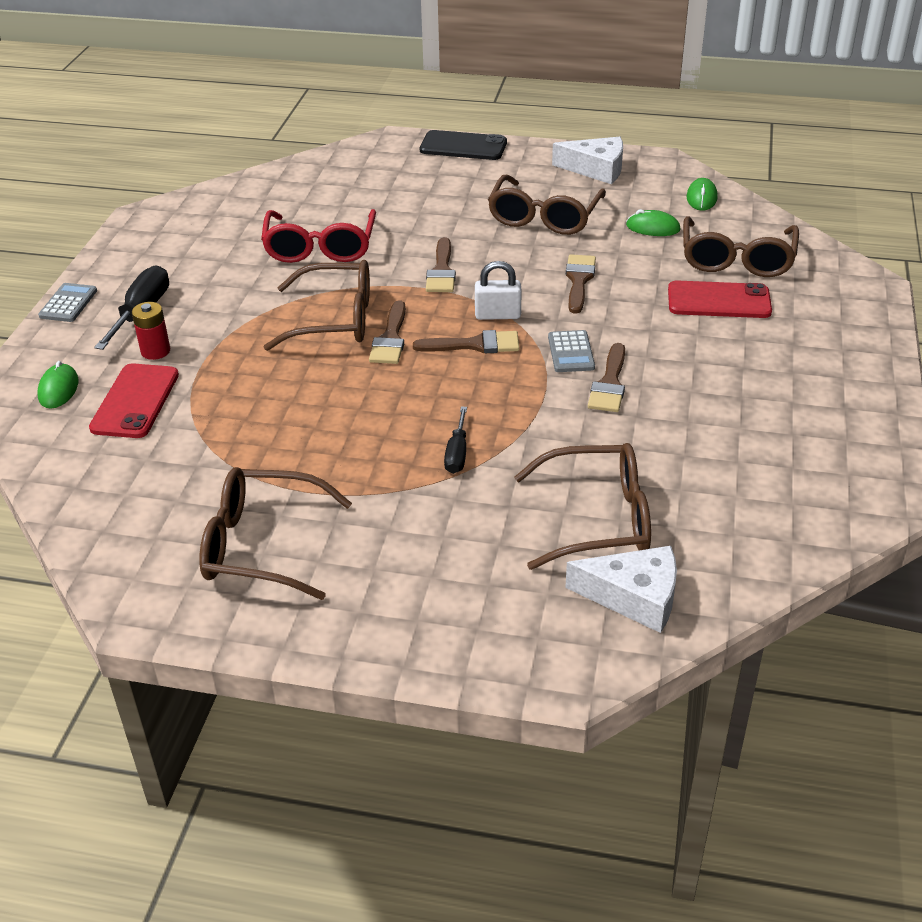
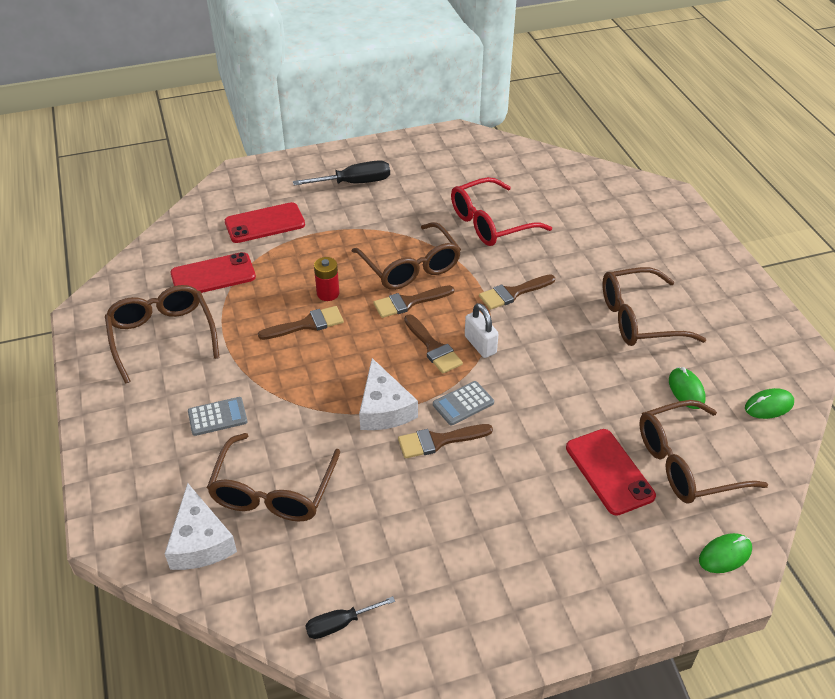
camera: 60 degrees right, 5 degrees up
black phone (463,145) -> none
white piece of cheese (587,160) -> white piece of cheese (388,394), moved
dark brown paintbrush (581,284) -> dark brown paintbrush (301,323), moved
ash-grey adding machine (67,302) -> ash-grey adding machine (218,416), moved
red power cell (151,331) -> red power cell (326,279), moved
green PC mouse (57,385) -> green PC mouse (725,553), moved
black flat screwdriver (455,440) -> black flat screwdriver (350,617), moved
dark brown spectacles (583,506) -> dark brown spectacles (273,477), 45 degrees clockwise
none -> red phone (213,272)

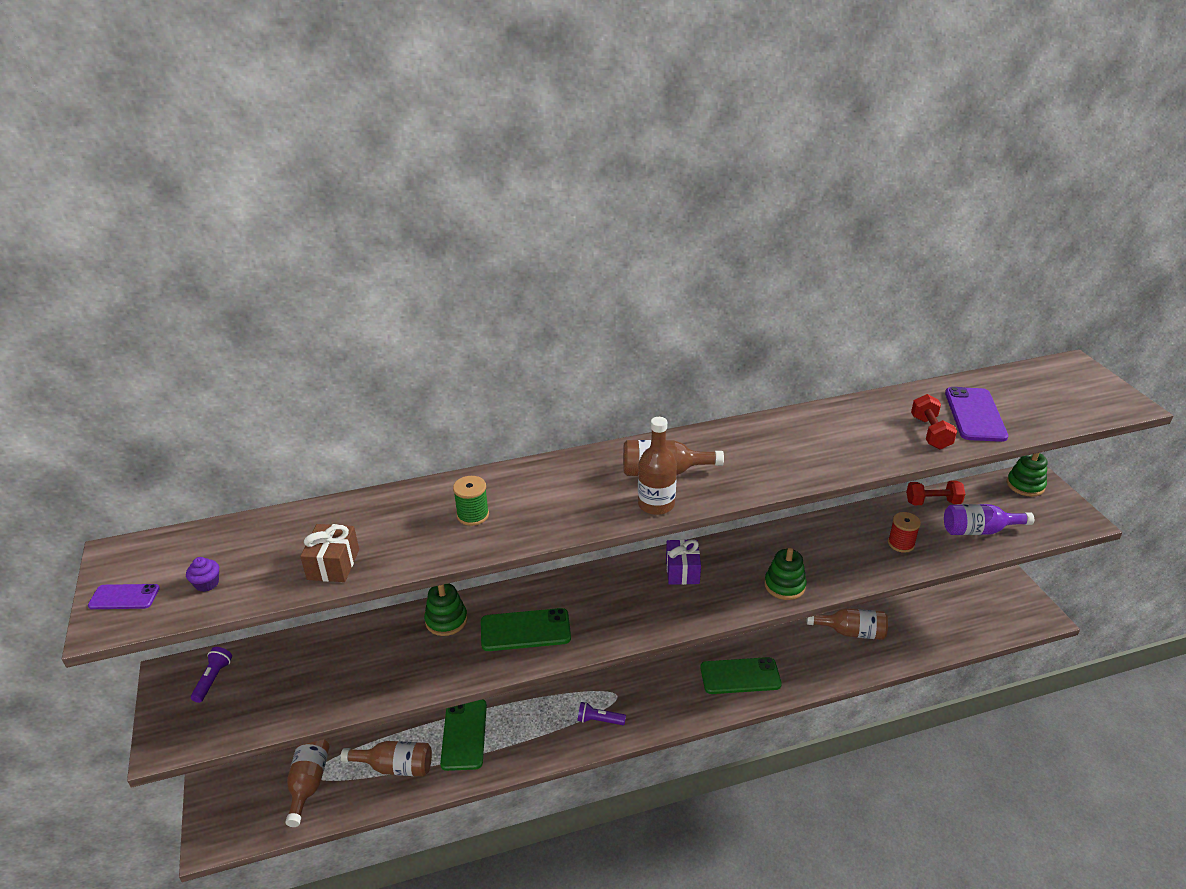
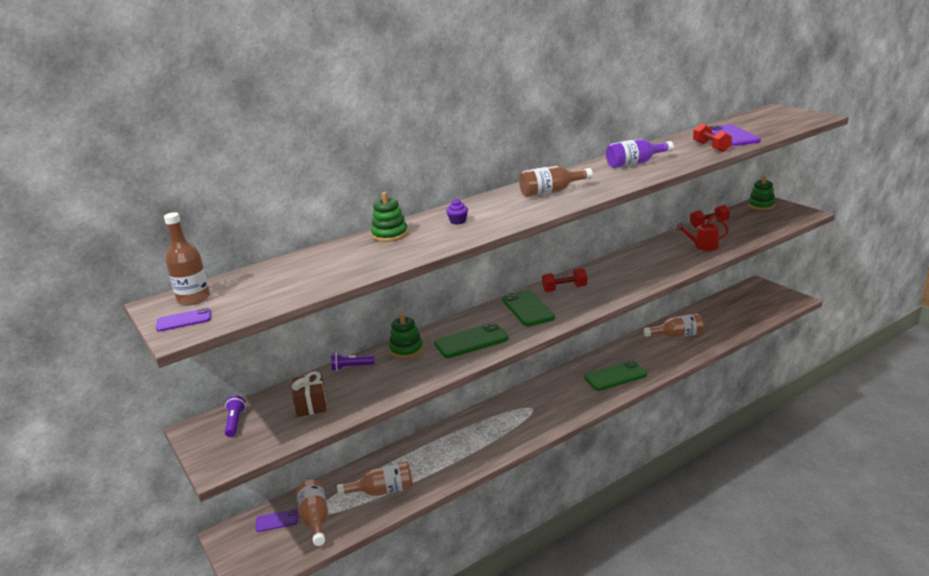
camera: 15 degrees left, 10 degrees down
dark brown flask (657,466) -> dark brown flask (187,258), moved
green bobbin (471,501) -> none
purple flask (989,519) -> purple flask (640,153), moved
red bobbin (904,532) -> red watering pot (702,233)
dark brown wrapped gift (329,553) -> dark brown wrapped gift (309,394), moved
purple wrapped gift (683,562) -> red hand weight (564,280)
green stacking toy (785,574) -> green stacking toy (389,217), moved
purple cupcake (202,574) -> purple cupcake (457,212), moved
green phone (463,735) -> green phone (528,308), moved
purple flashlight (602,713) -> purple flashlight (353,362), moved
none -> purple phone (277,520)

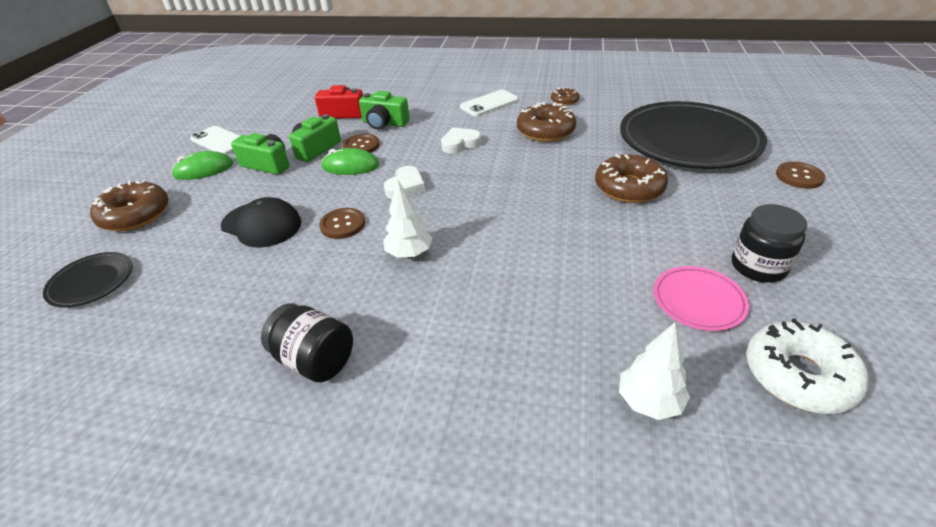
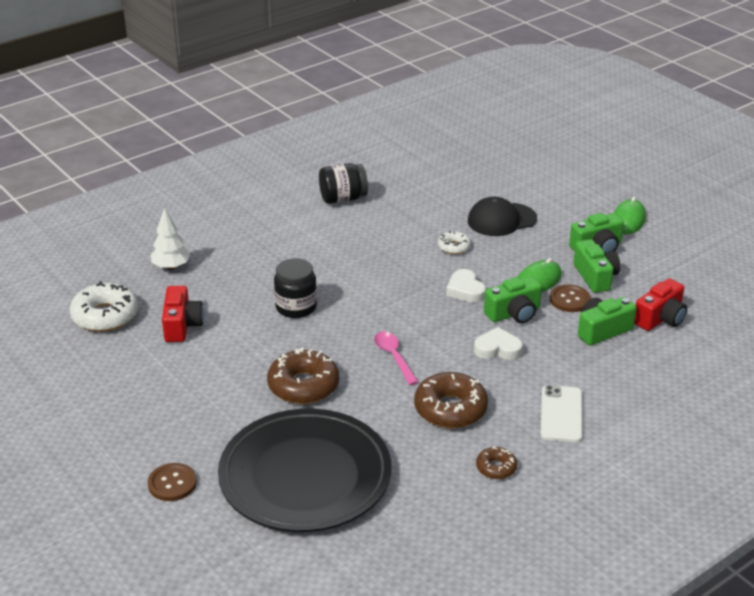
camera: 130 degrees right, 5 degrees down
white phone (215,140) -> none
white heart (461,140) -> white heart (498,343), 105 degrees counterclockwise
dark brown donut (129,205) -> none
white toy tree (407,219) -> none
black preserve jar (769,243) -> black preserve jar (295,288), moved
dark brown shirt button (342,223) -> white donut (454,242)
black flat dish (88,280) -> none
pink flat dish (701,298) -> red photo camera (183,314)
none -> green photo camera (513,300)
none -> pink tablespoon (396,358)

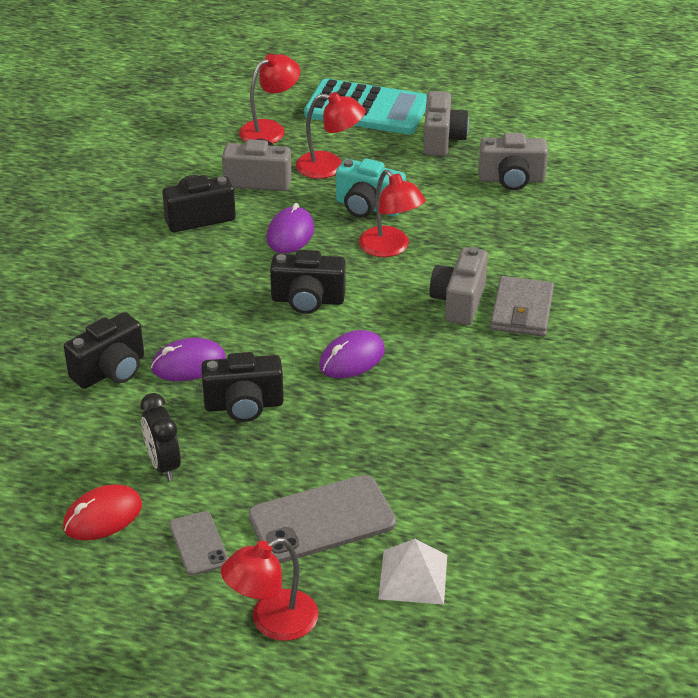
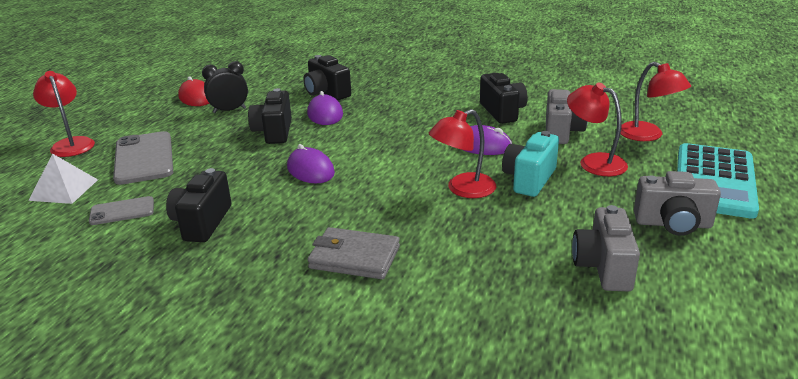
camera: 95 degrees right, 10 degrees down
red desk lamp (330,135) -> red desk lamp (597,129), 120 degrees clockwise
ash-grey photo camera (458,286) -> none
black photo camera (308,282) -> black photo camera (199,205), moved
ash-grey phone (198,543) -> ash-grey phone (121,210), moved

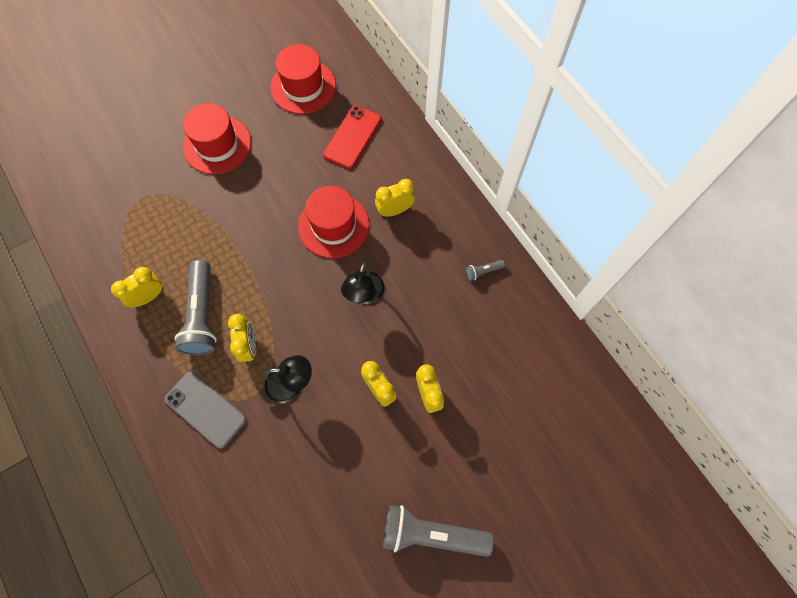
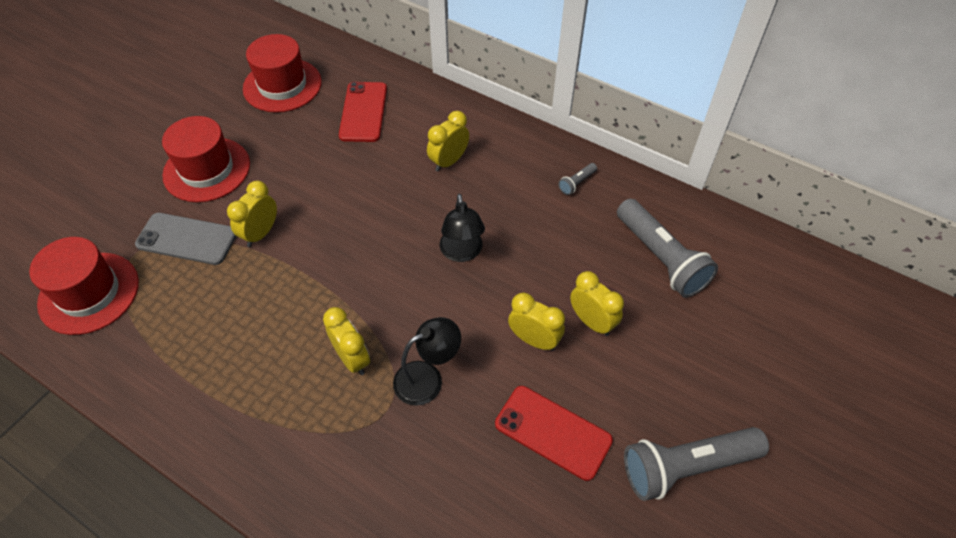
camera: 25 degrees left, 15 degrees down
red hat (334,222) -> red hat (84,286), moved
ash-grey flashlight (195,307) -> ash-grey flashlight (667,248), moved
bright yellow alarm clock (137,287) -> bright yellow alarm clock (252,214), moved
ash-grey phone (205,410) -> ash-grey phone (185,239), moved
none -> red phone (554,433)

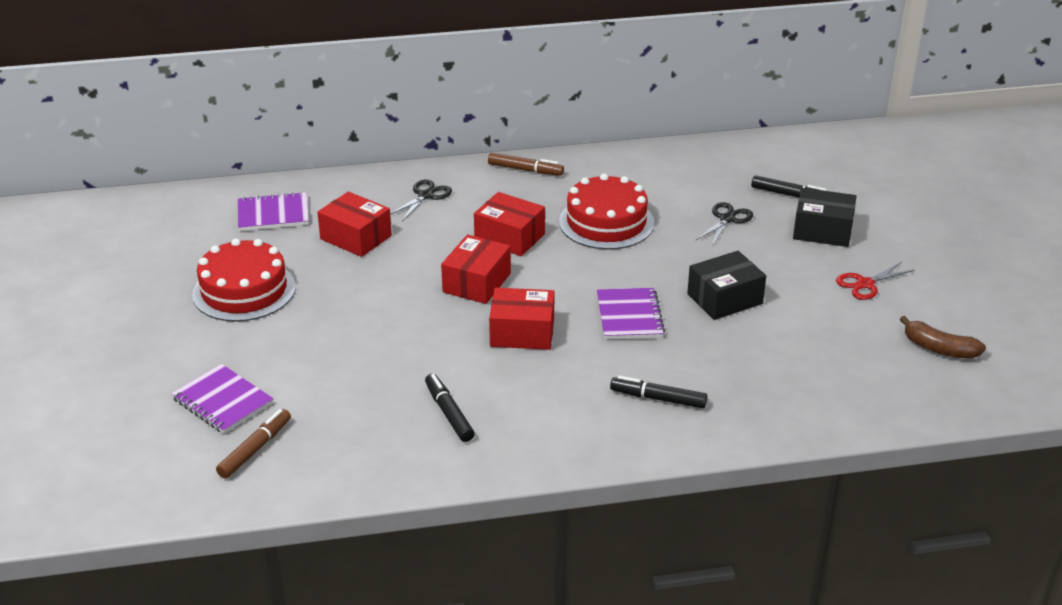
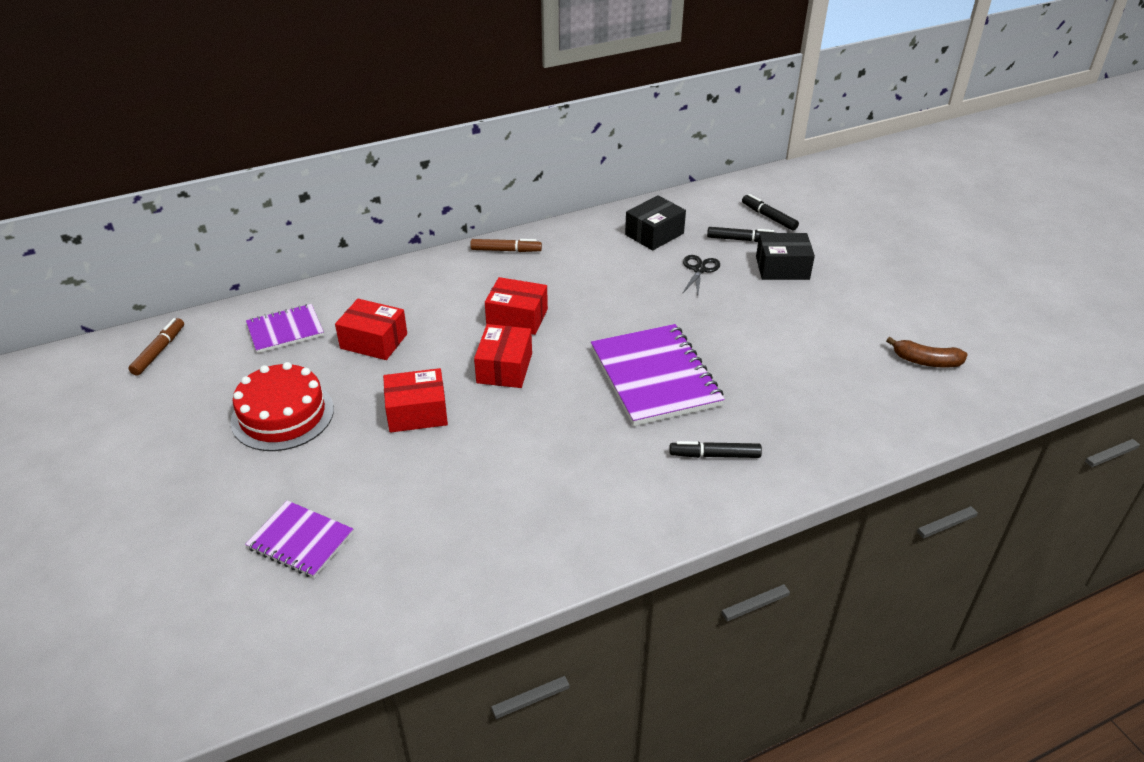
camera: 15 degrees left, 5 degrees up
red gateau (606,212) -> none
black pair of scissors (421,200) -> none
black parcel (726,285) -> black parcel (655,223), moved
red pair of scissors (875,281) -> none
red parcel (522,319) -> red parcel (415,400), moved
purple notepad (631,314) -> purple notepad (658,375), x1.74
black marker pen (450,408) -> black marker pen (770,212), moved
dark brown marker pen (253,444) -> dark brown marker pen (156,347), moved

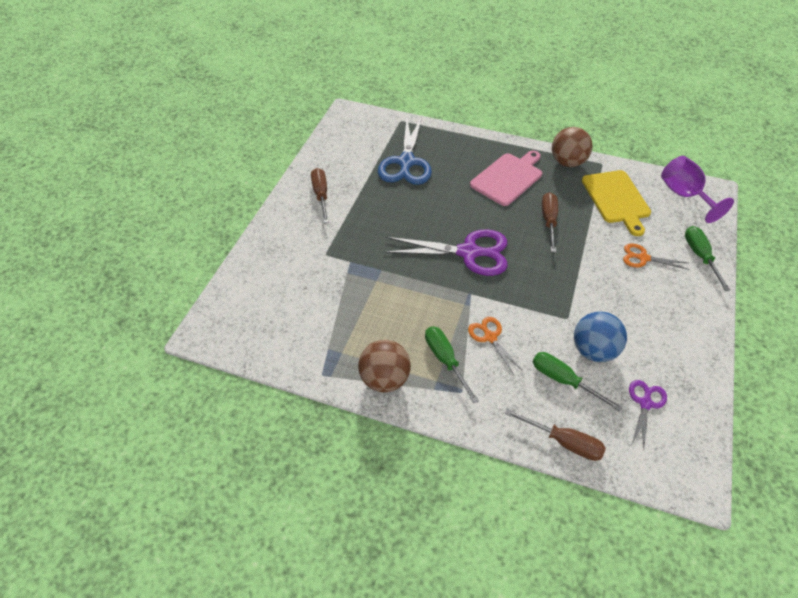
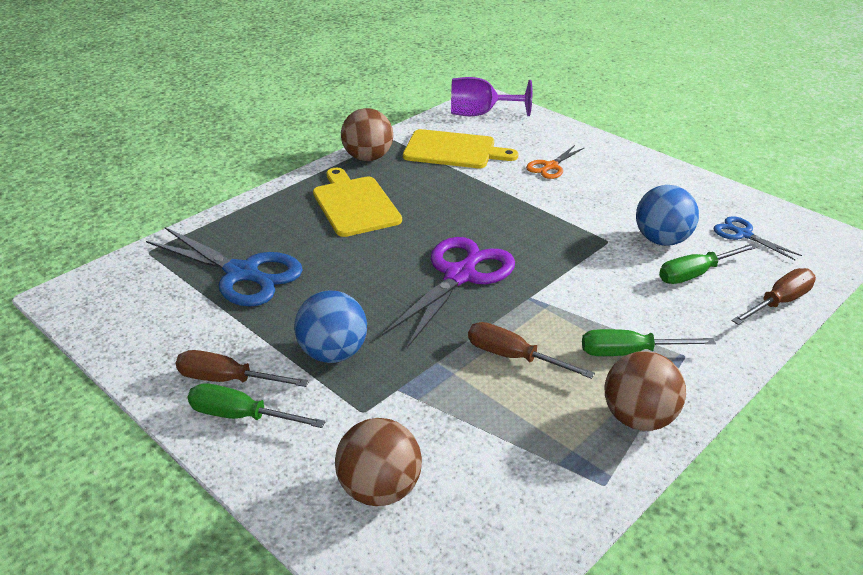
camera: 65 degrees left, 15 degrees down
pink cutting board (506,178) -> bright yellow cutting board (357,202)
dark brown flat screwdriver (550,222) -> dark brown flat screwdriver (531,350), moved
green flat screwdriver (707,258) -> green flat screwdriver (257,405), moved
bright orange pair of scissors (495,346) -> none
purple pair of scissors (648,414) -> cobalt pair of scissors (757,238)
none -> cobalt ball (330,326)
none -> dark brown ball (378,462)

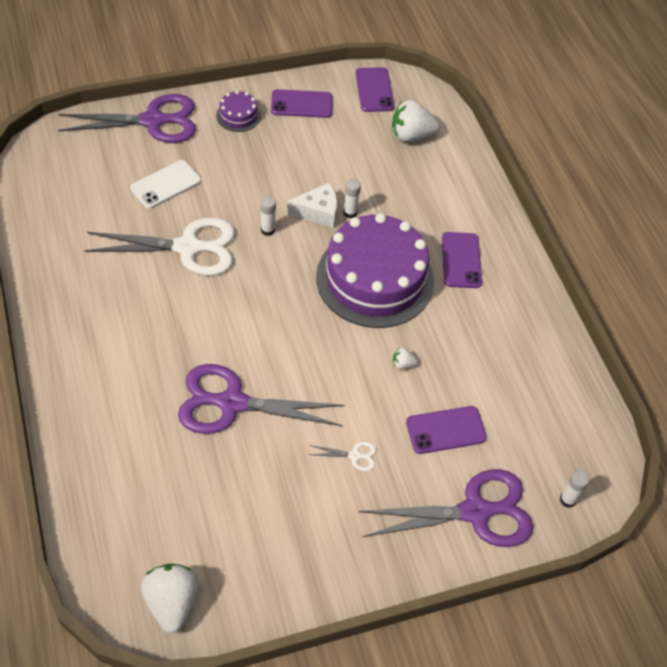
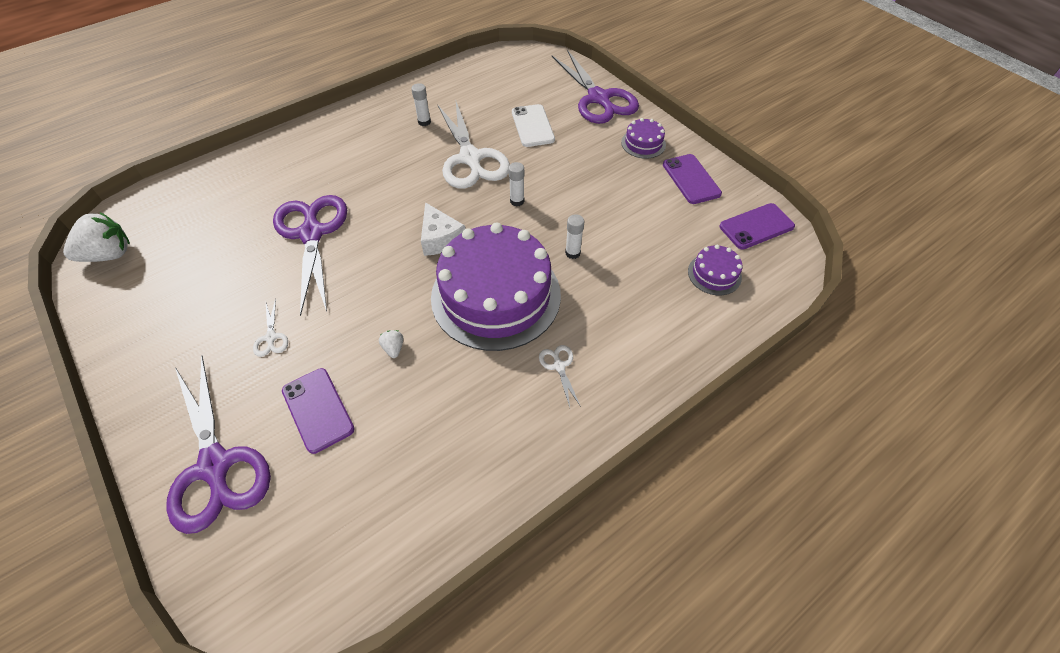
camera: 75 degrees right, 0 degrees up
white berry (416,121) -> purple gateau (715,270)
white phone (165,184) -> white phone (533,125), 45 degrees clockwise
white piece of cheese (312,205) -> white piece of cheese (443,229), moved
purple phone (462,260) -> white pair of scissors (560,376)
white glue (575,489) -> white glue (421,104), moved

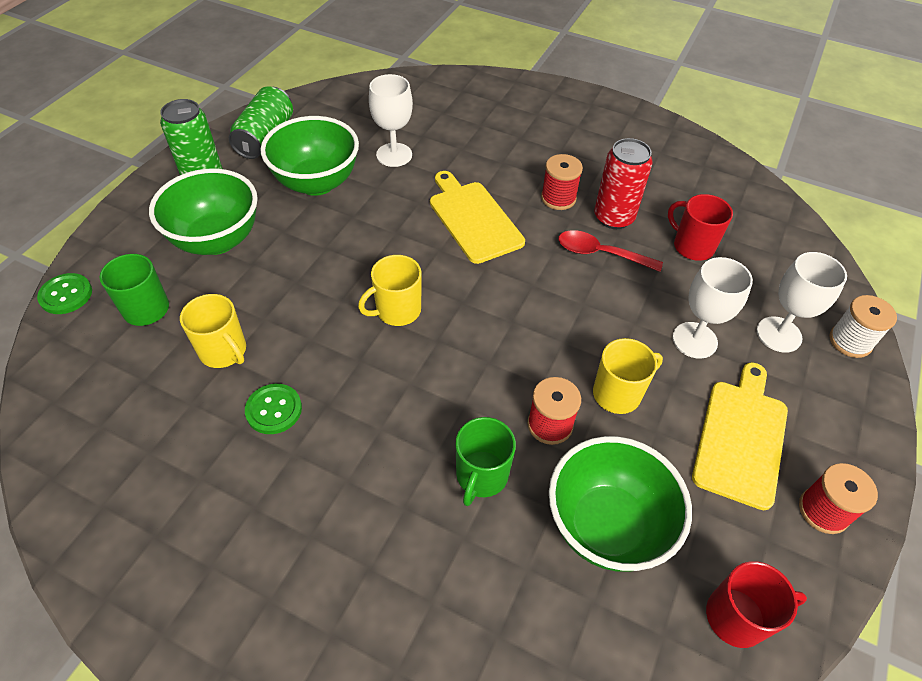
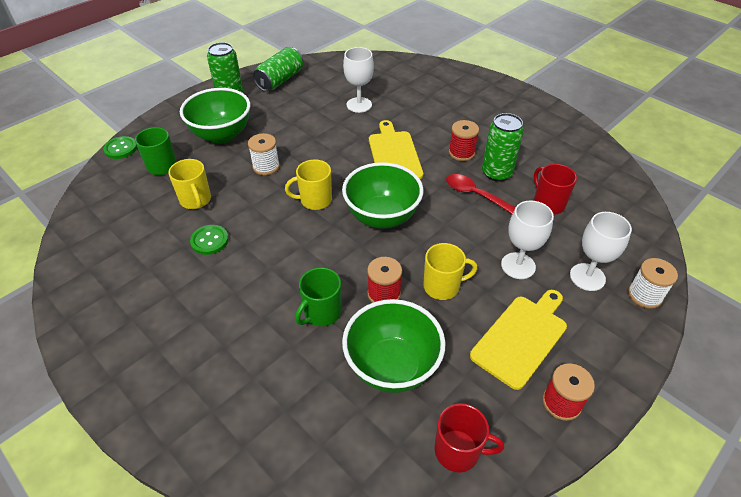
camera: 20 degrees right, 5 degrees down
green bowl (309,156) -> green bowl (382,195), moved
red tin (623,183) -> green tin (503,147)
none -> white bobbin (264,154)

